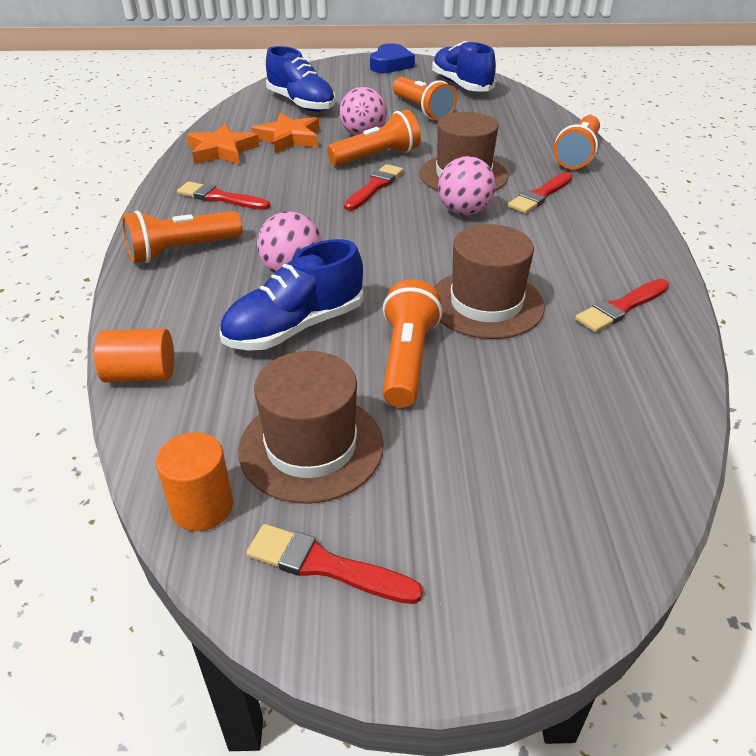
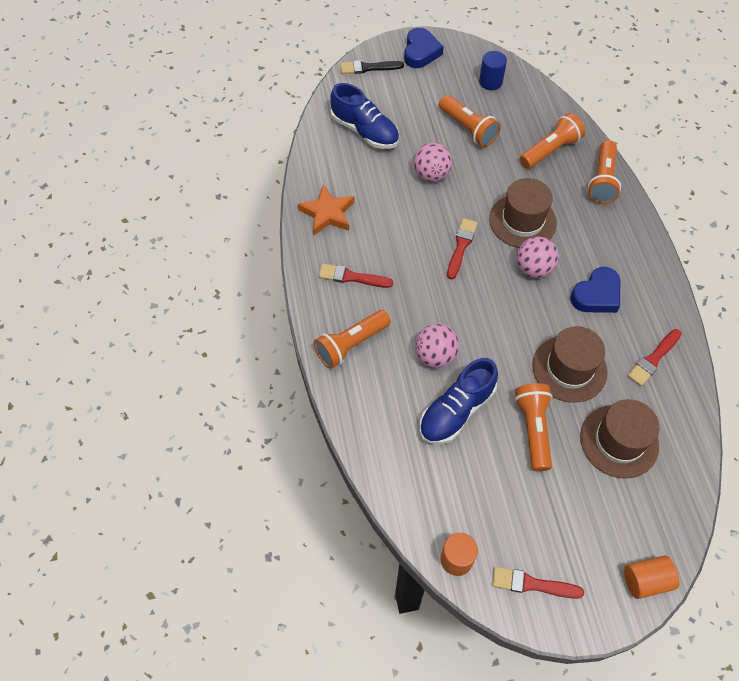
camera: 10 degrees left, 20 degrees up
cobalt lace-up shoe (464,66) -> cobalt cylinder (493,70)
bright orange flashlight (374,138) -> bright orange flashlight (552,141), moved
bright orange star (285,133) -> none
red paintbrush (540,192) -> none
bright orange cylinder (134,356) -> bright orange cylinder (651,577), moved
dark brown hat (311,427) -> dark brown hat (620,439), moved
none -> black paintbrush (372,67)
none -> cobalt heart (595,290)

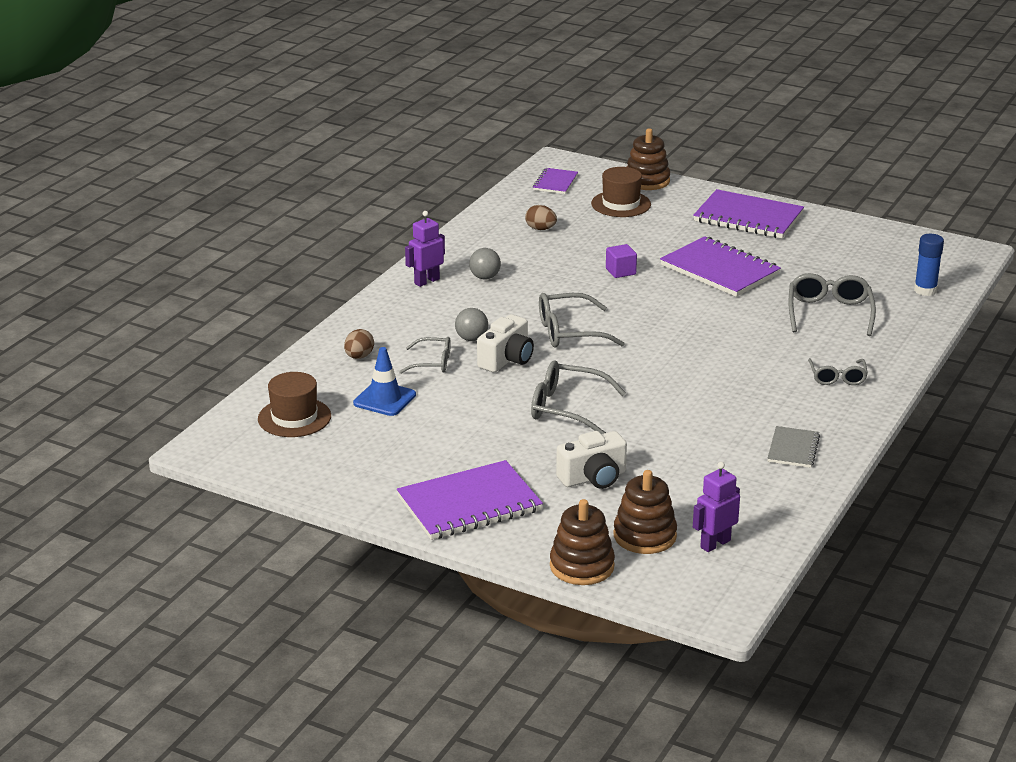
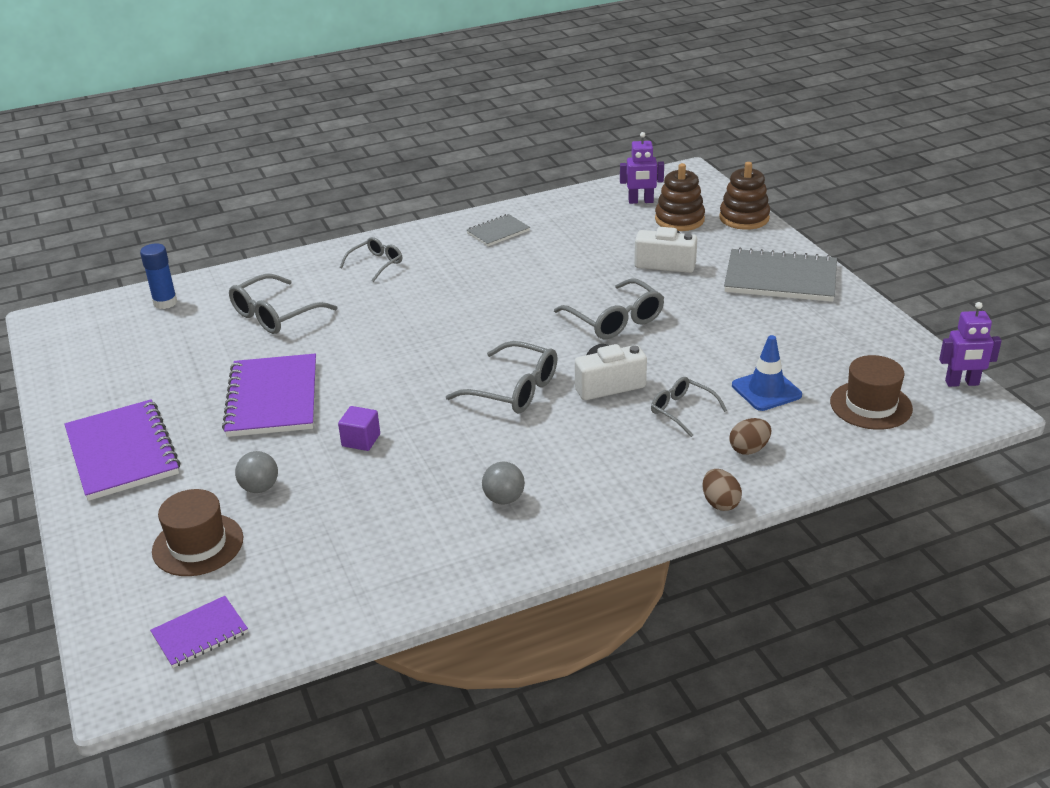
camera: 140 degrees left, 5 degrees up
dark brown stacking toy (648,159) -> none
dark brown toy egg (541,217) -> dark brown toy egg (722,490), moved
purple robot figure (425,249) -> purple robot figure (970,344), moved
ash-grey ball (471,324) -> ash-grey ball (256,472), moved
purple notepad (470,500) -> ash-grey notepad (780,274)

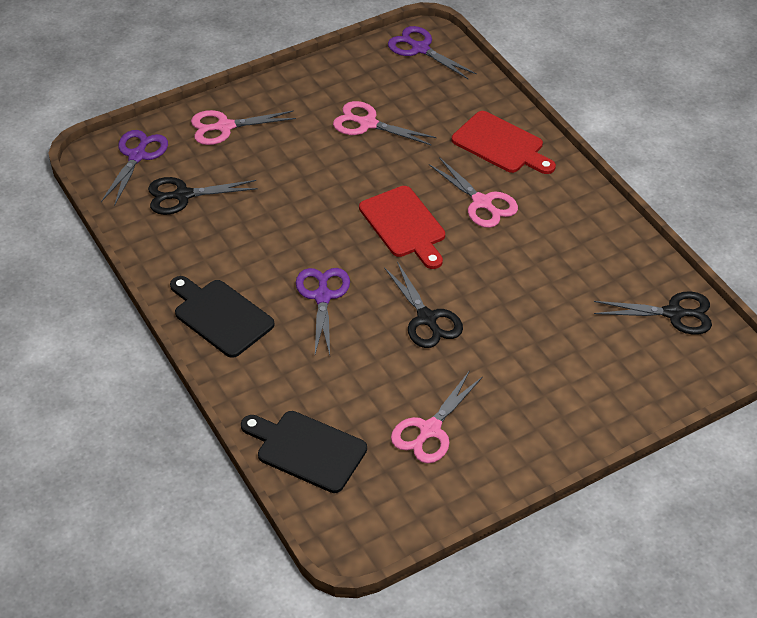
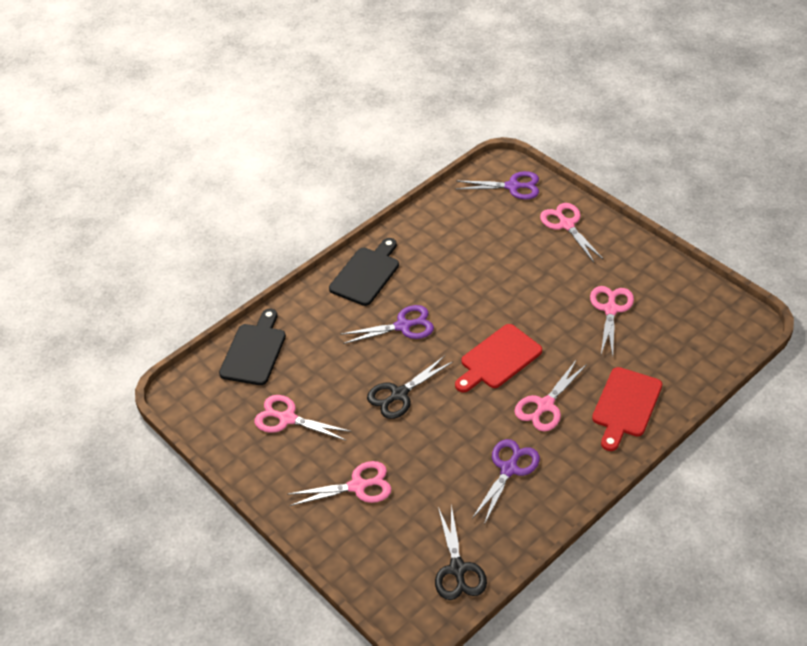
camera: 80 degrees right, 0 degrees up
purple pair of scissors (432,53) -> purple pair of scissors (506,481), moved
black pair of scissors (203,196) -> none
none -> pink pair of scissors (340,483)

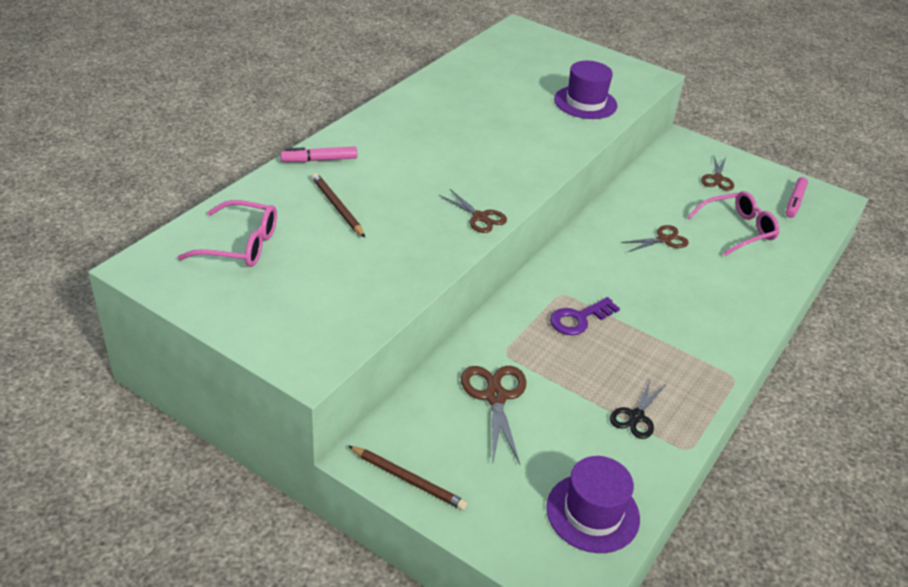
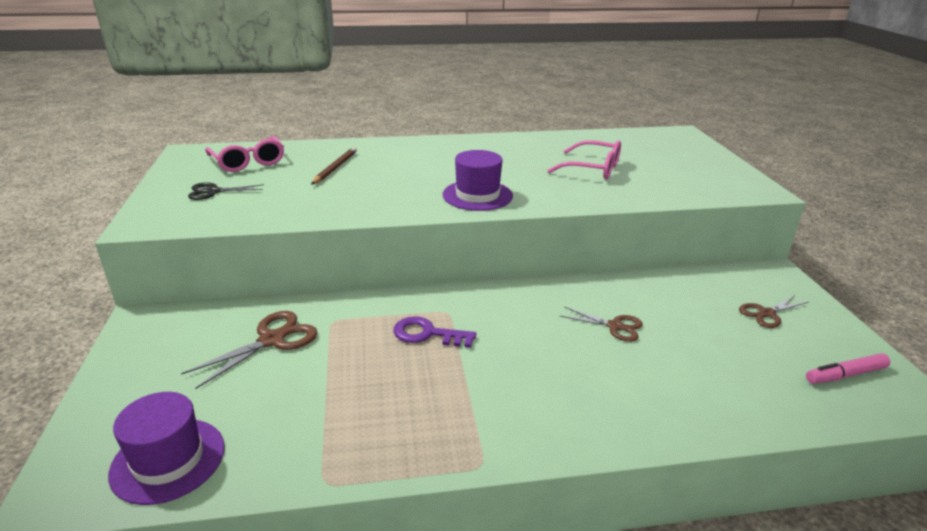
camera: 50 degrees right, 10 degrees down
purple hat (585,90) -> purple hat (478,180), moved
pink marker pen (318,154) -> none
dark brown pair of scissors (473,211) -> none
pink spectacles (733,223) -> pink spectacles (584,159), moved
black pair of scissors (638,408) -> black pair of scissors (226,191), moved
dark brown lead pencil (408,478) -> none

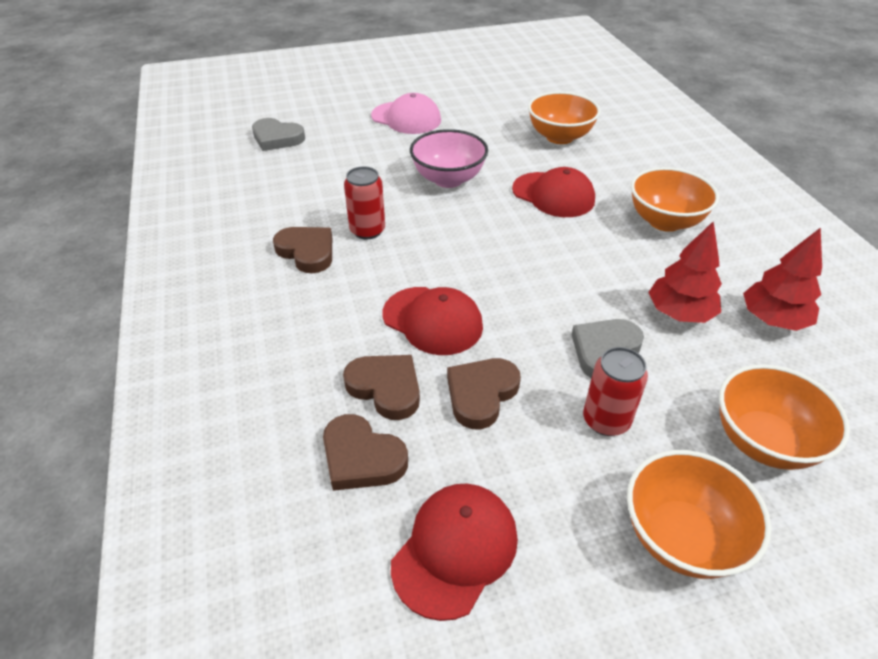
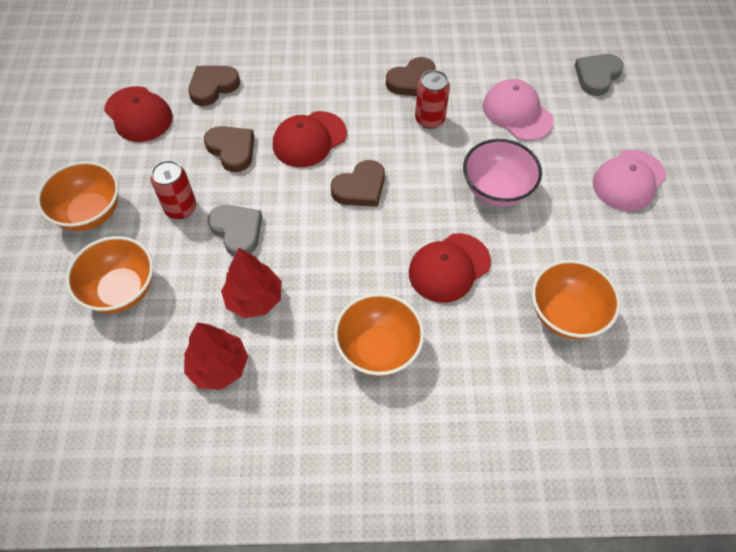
camera: 105 degrees right, 15 degrees up
dark brown heart (381,387) -> dark brown heart (358,183), moved
none -> pink peaked cap (518,110)

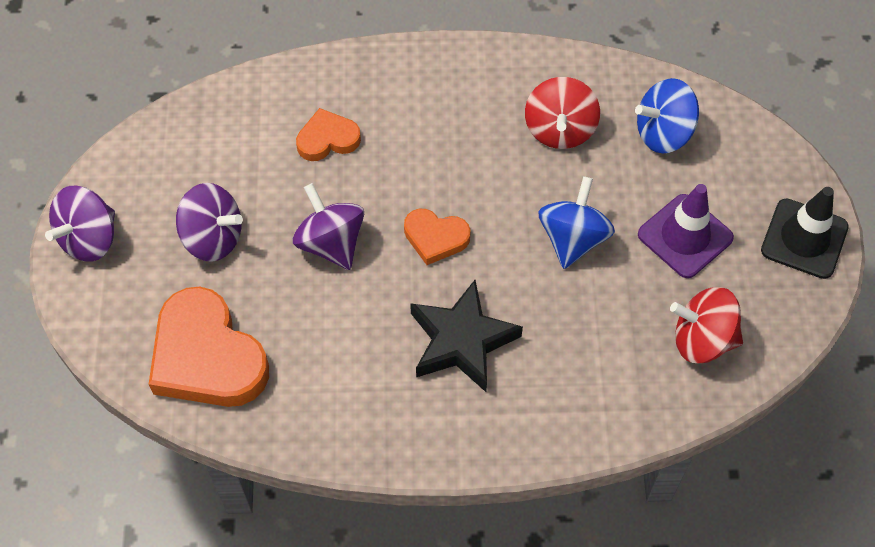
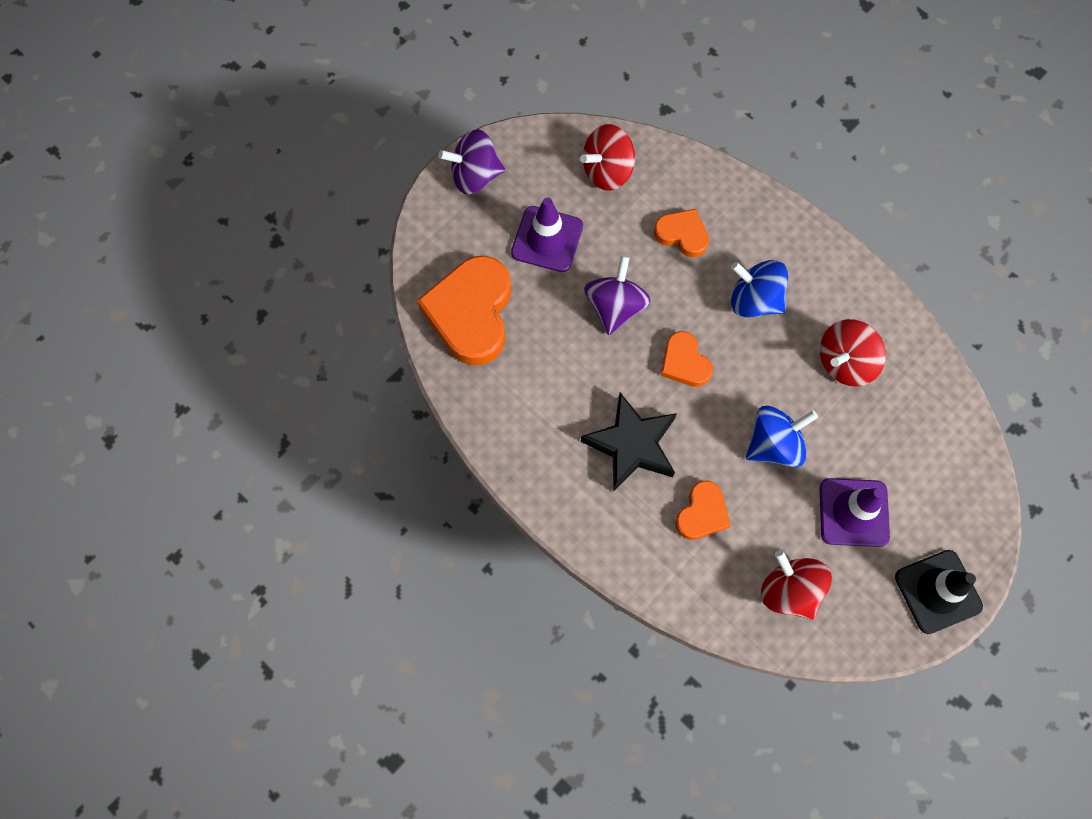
camera: 45 degrees right, 10 degrees up
cobalt whirligig (667,115) -> cobalt whirligig (759,288), moved
purple whirligig (209,222) -> purple road cone (547,235)
none -> red whirligig (608,157)
none -> bright orange heart (703,510)

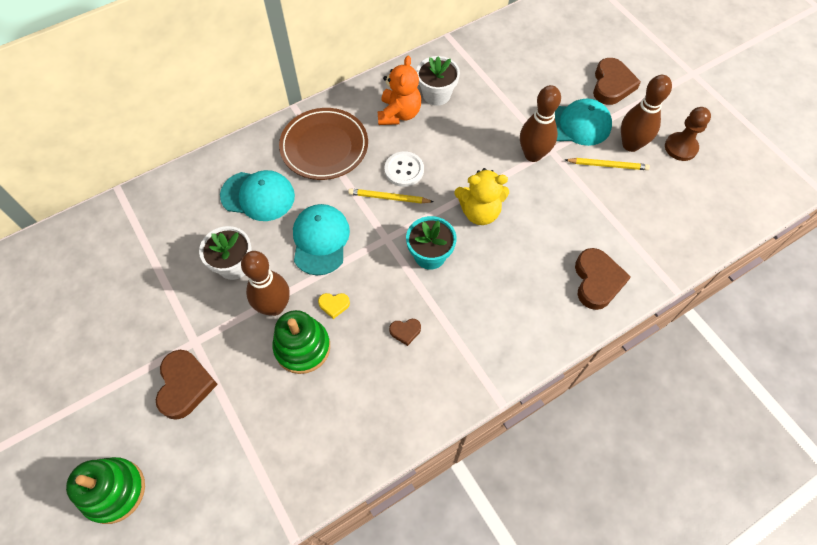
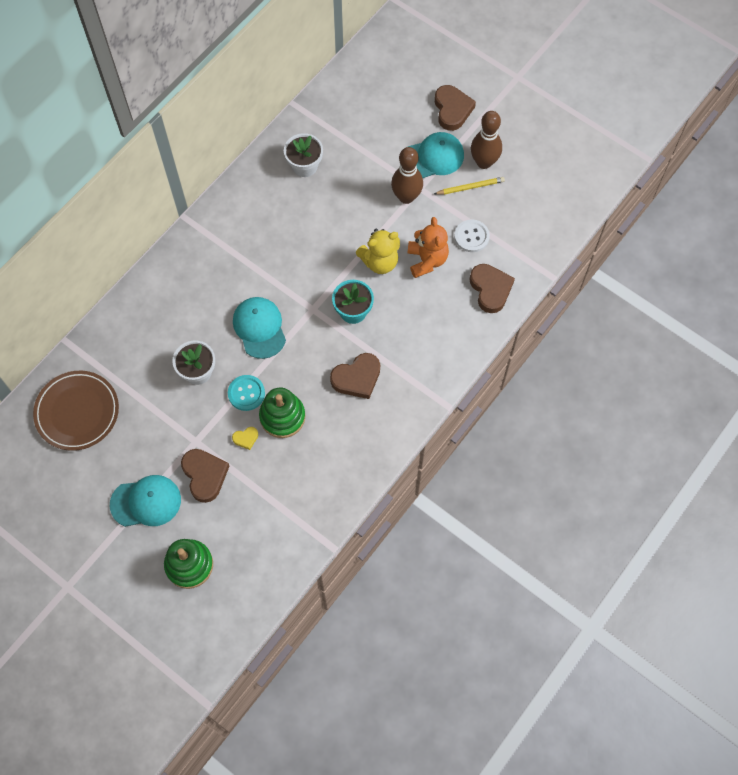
camera: 20 degrees left, 5 degrees up
bright orange stuffed bear (399,90) -> bright orange stuffed bear (428,247), moved
dark brown game pawn (688,134) -> none
dark brown flat dish (323,144) -> dark brown flat dish (76,411), moved
white shirt button (404,169) -> white shirt button (472,236), moved
teal peaked cap (257,195) -> teal peaked cap (145,501), moved
bright yellow lead pencil (391,196) -> none
dark brown skittle (265,283) -> teal shirt button (246,393)
bright yellow heart (334,306) -> bright yellow heart (245,438), moved
dark brown heart (405,332) -> dark brown heart (355,376), x2.04

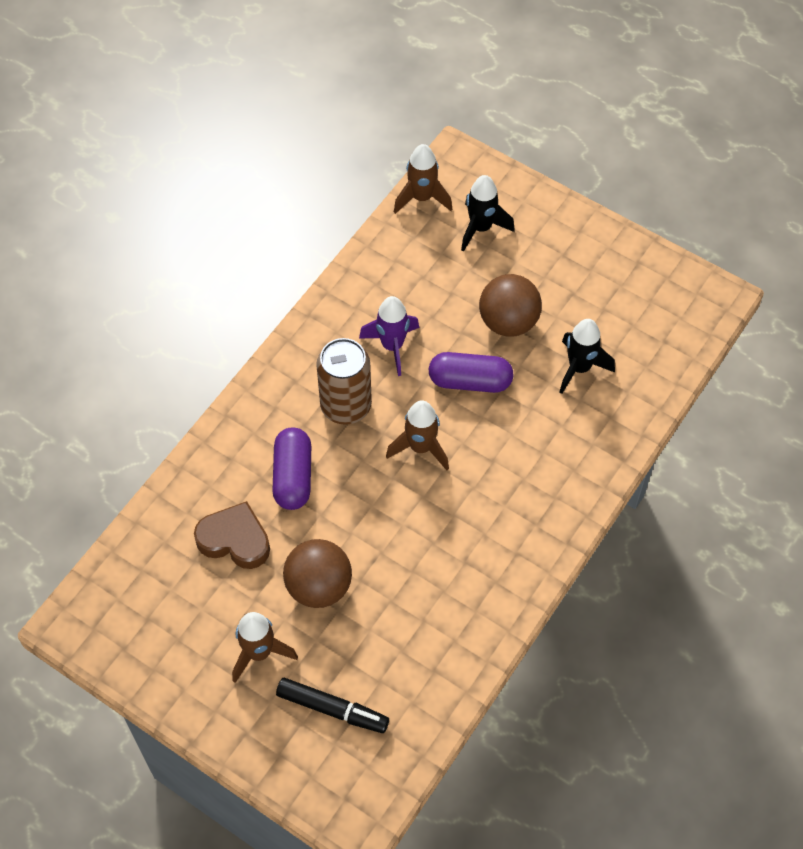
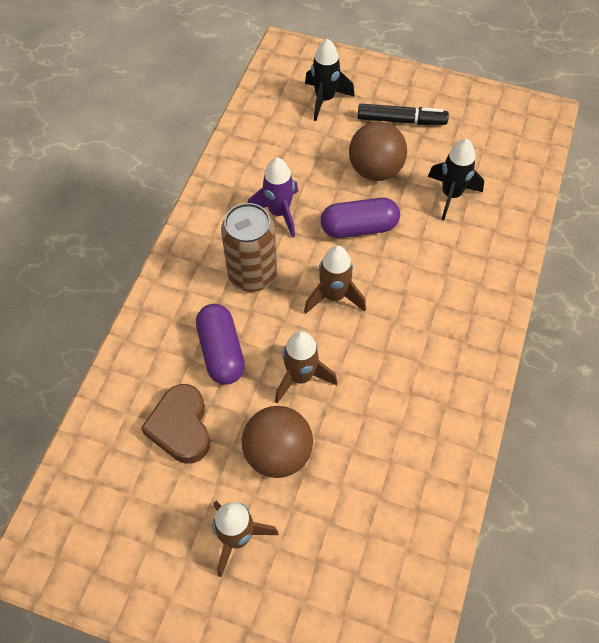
camera: 15 degrees left, 0 degrees up
dark brown spaceship (423,179) -> dark brown spaceship (306,367), moved
dark brown heart (232,535) -> dark brown heart (175,423), 105 degrees counterclockwise
black marker pen (332,705) -> black marker pen (403,114), moved

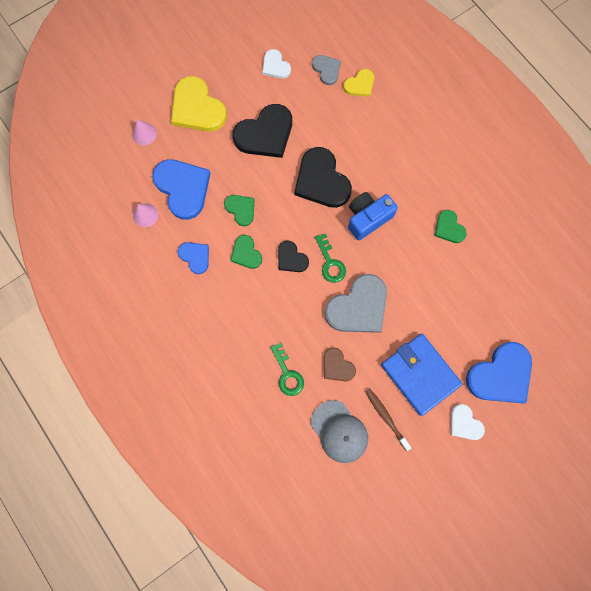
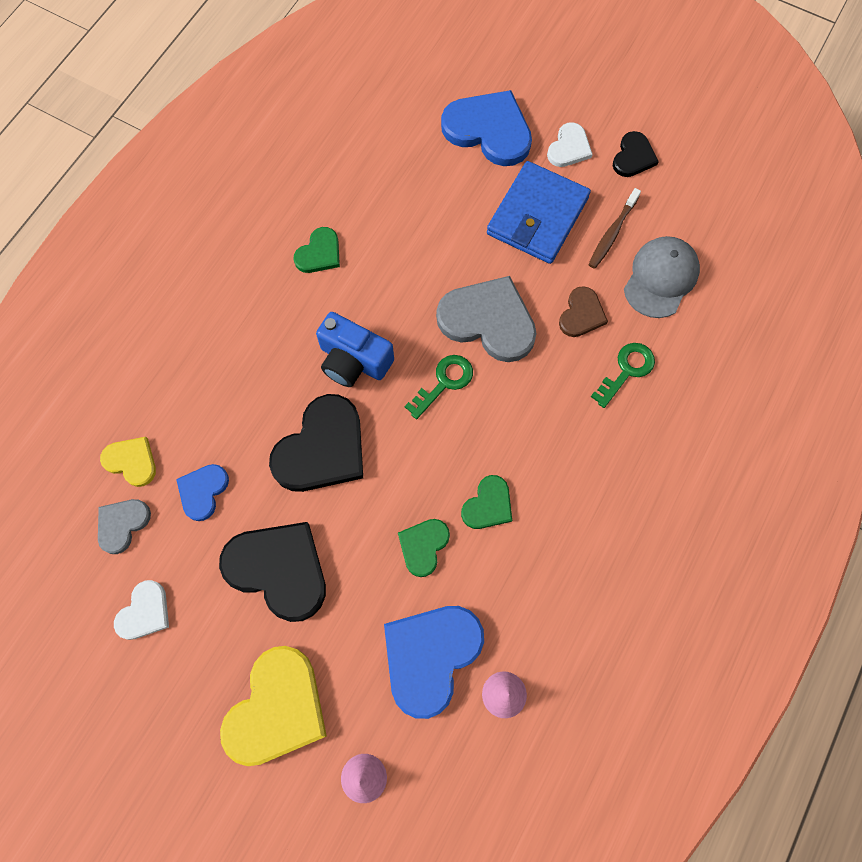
camera: 115 degrees left, 5 degrees down
black heart (293,256) -> black heart (636,154), moved
cobalt heart (193,258) -> cobalt heart (202,492), moved

